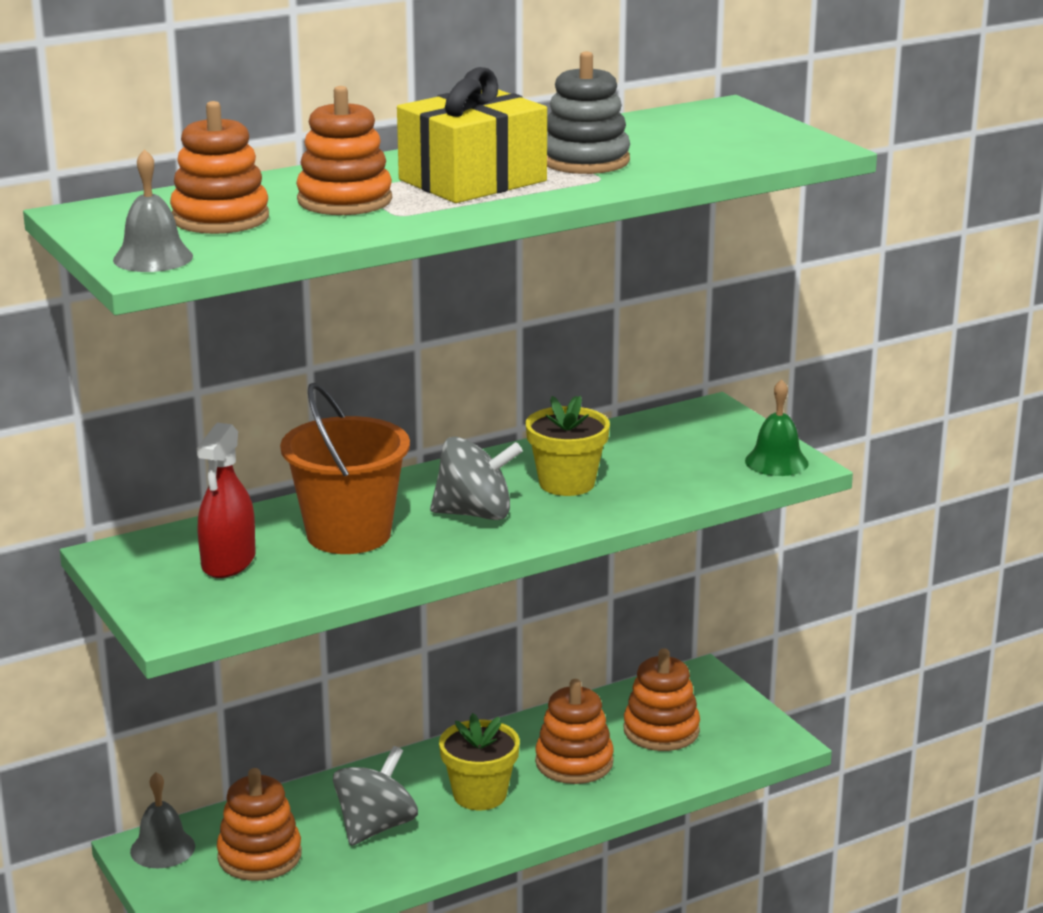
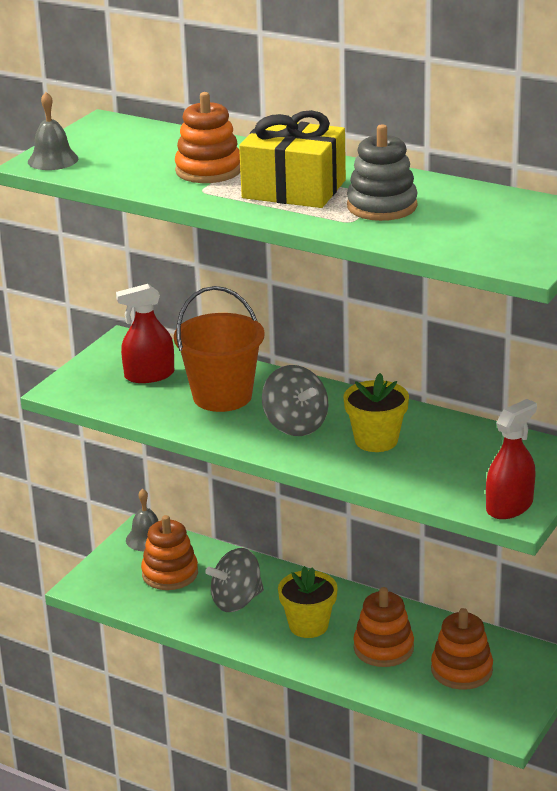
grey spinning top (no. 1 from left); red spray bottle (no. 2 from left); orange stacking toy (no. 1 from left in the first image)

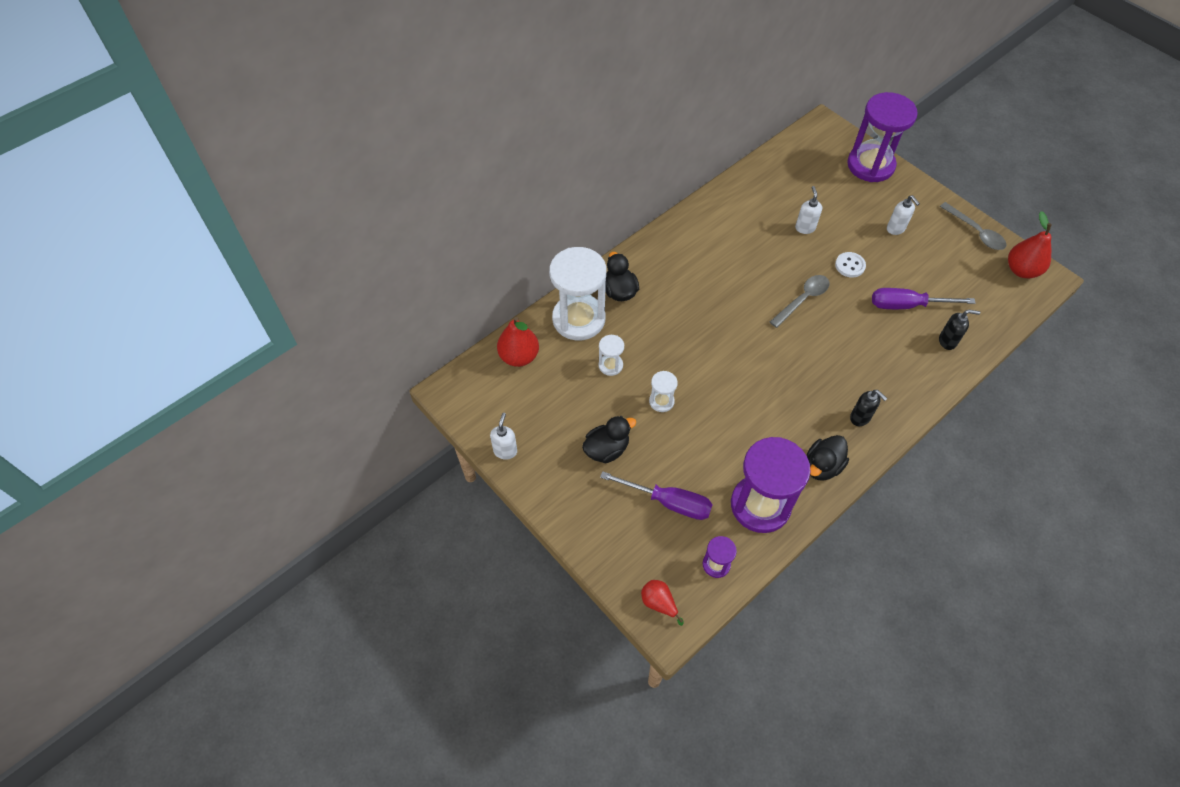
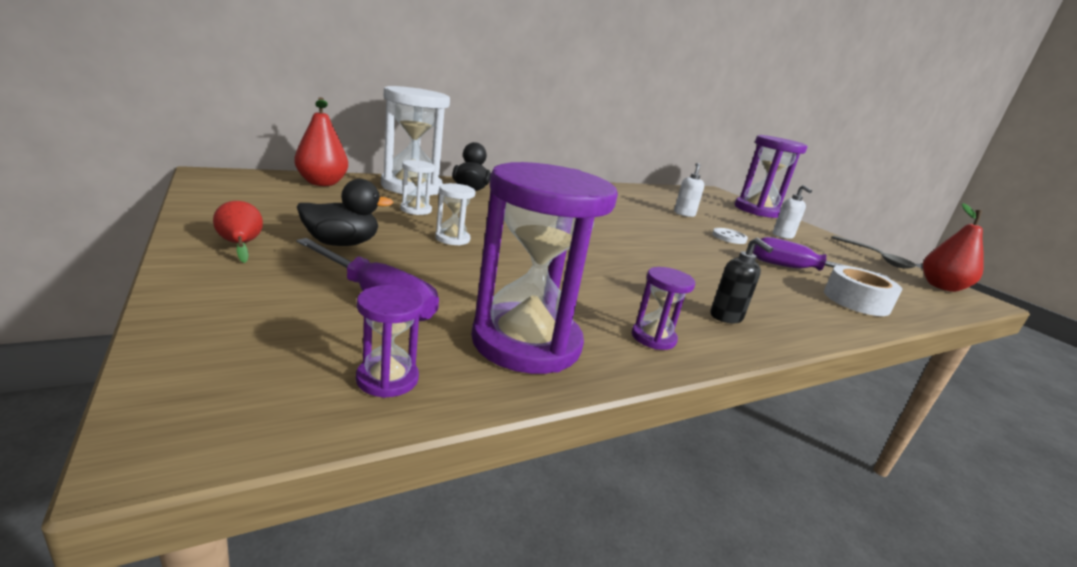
red pear (no. 1 from left); purple hourglass (no. 3 from left); white tape; white soap dispenser (no. 1 from left in the first image); grey spoon (no. 1 from left in the first image)

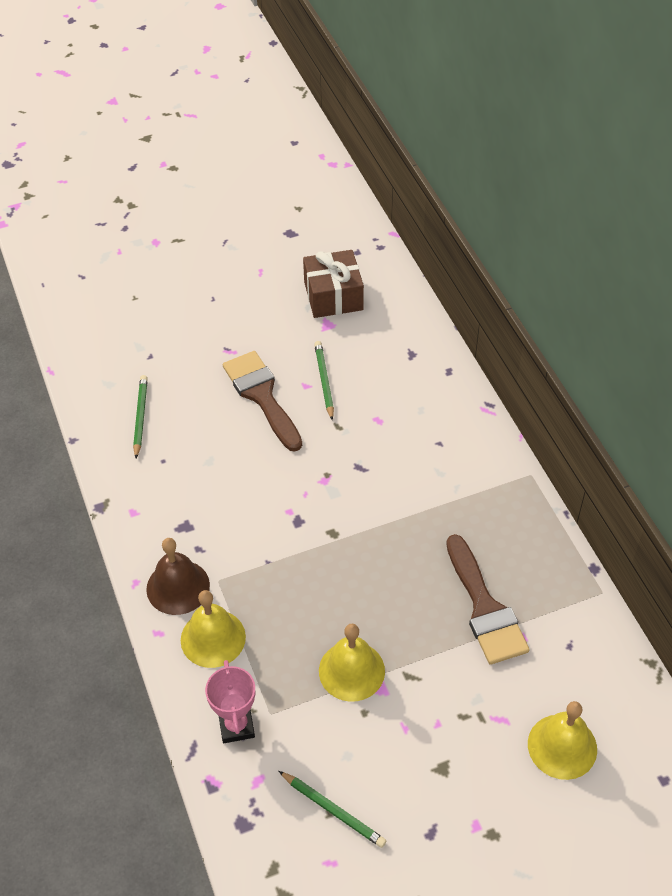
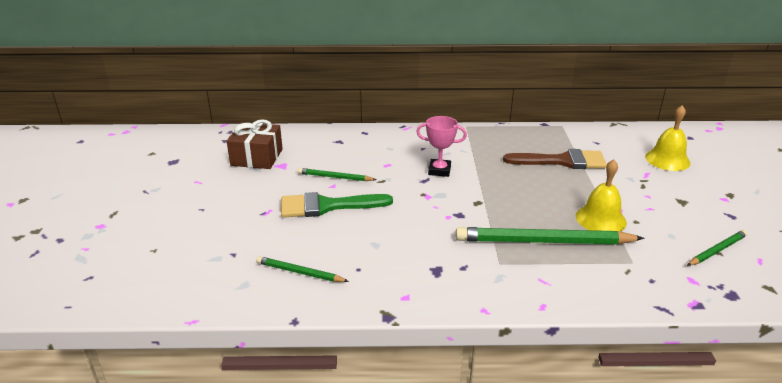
green brush; pink trophy; green pencil (no. 3 from left); brown bell; yellow bell (no. 1 from left in the first image)

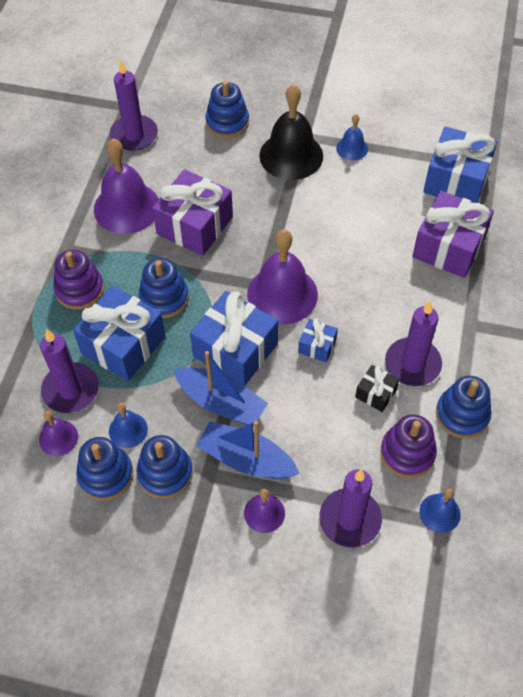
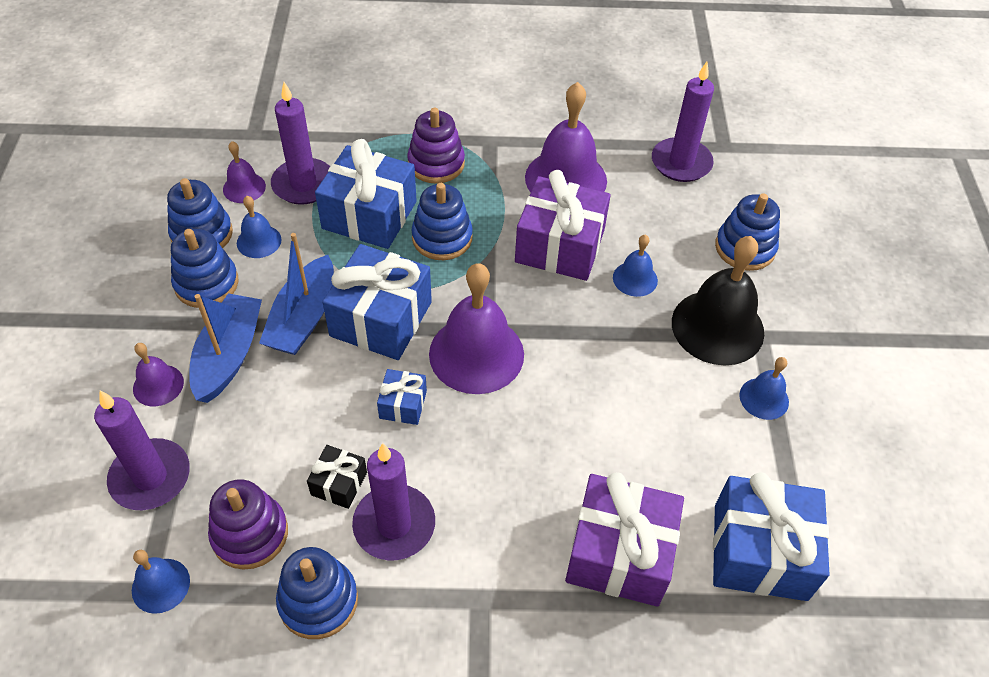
blue bell (no. 3 from left)

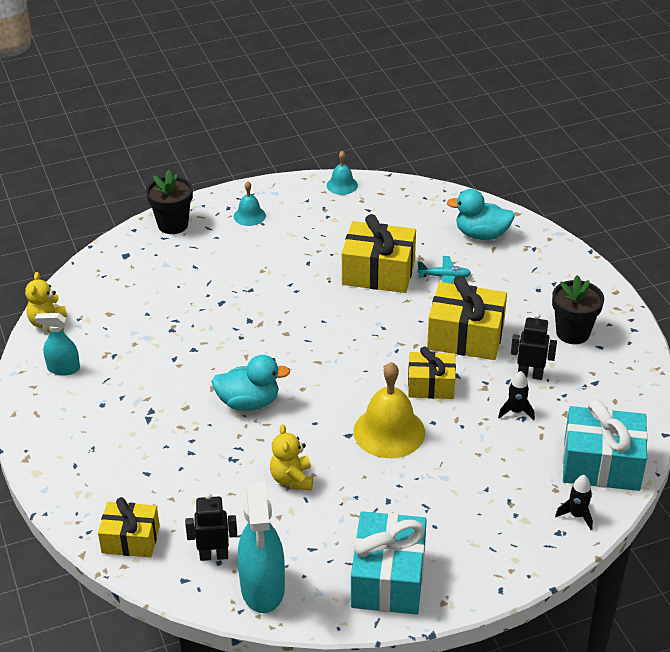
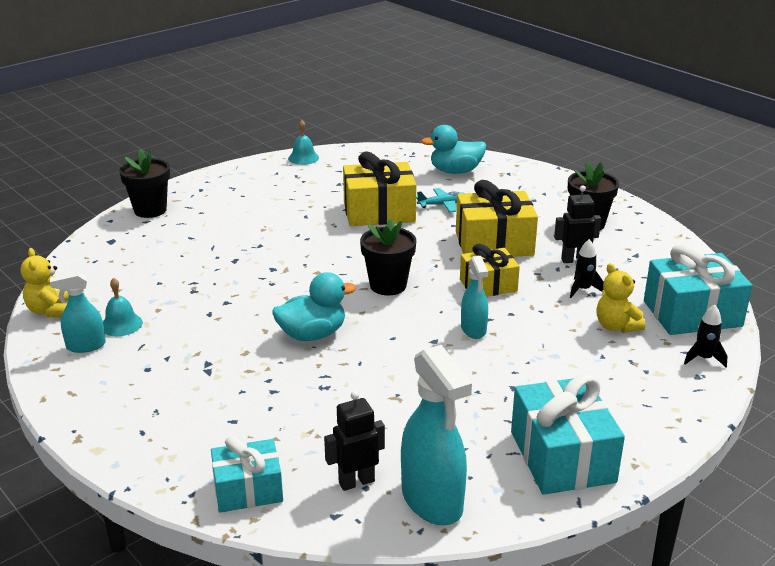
turquoise bell (no. 1 from left); turquoise gift (no. 1 from left); black flower pot (no. 2 from left); turquoise spray bottle (no. 3 from left); yellow teddy bear (no. 2 from left)

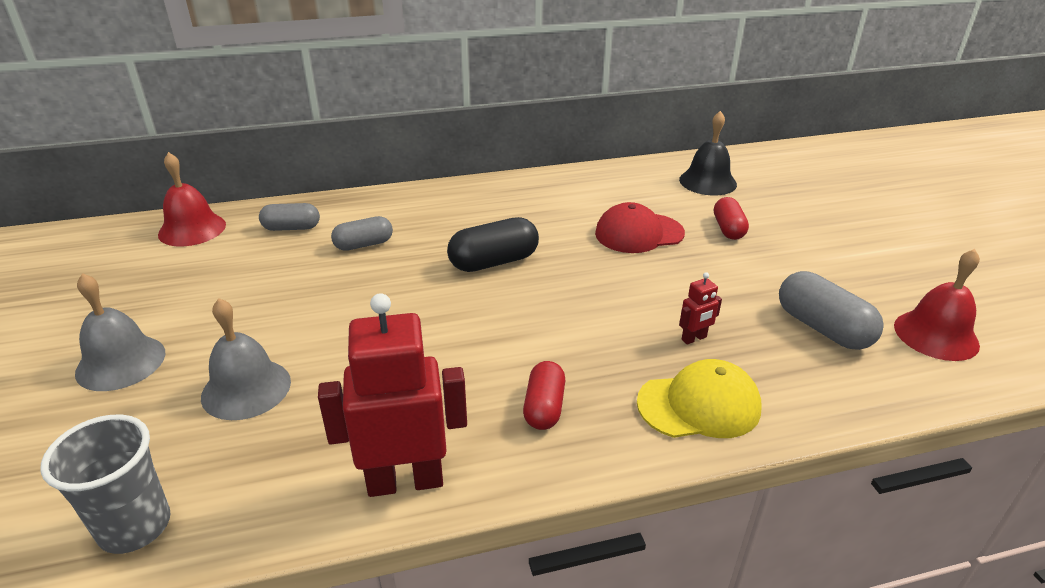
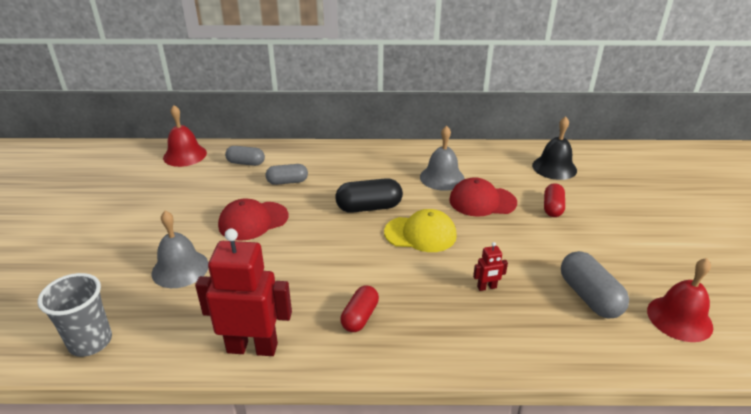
red cap (no. 1 from left); yellow cap; grey bell (no. 2 from left)

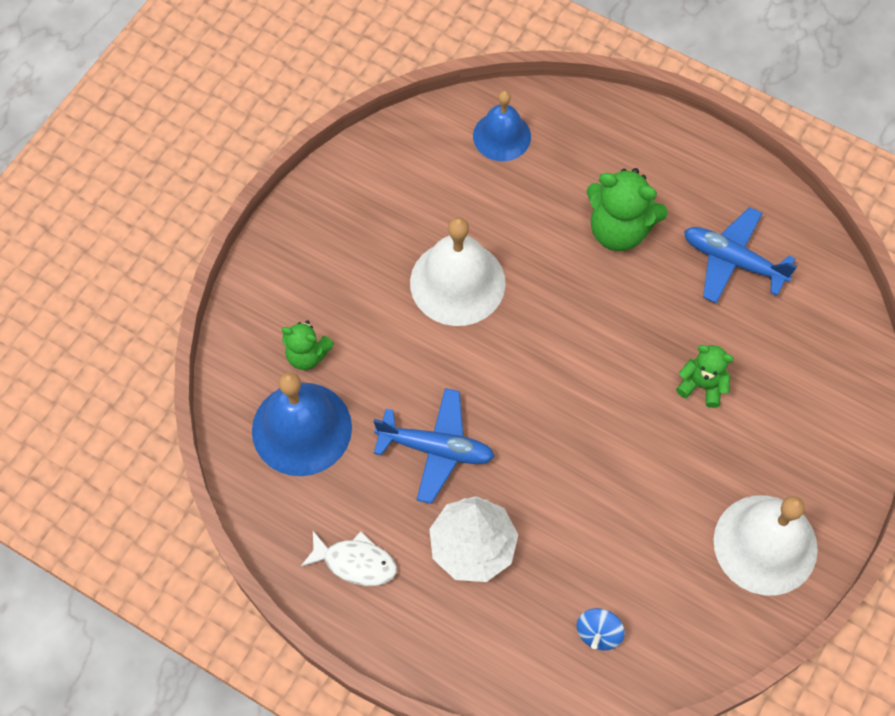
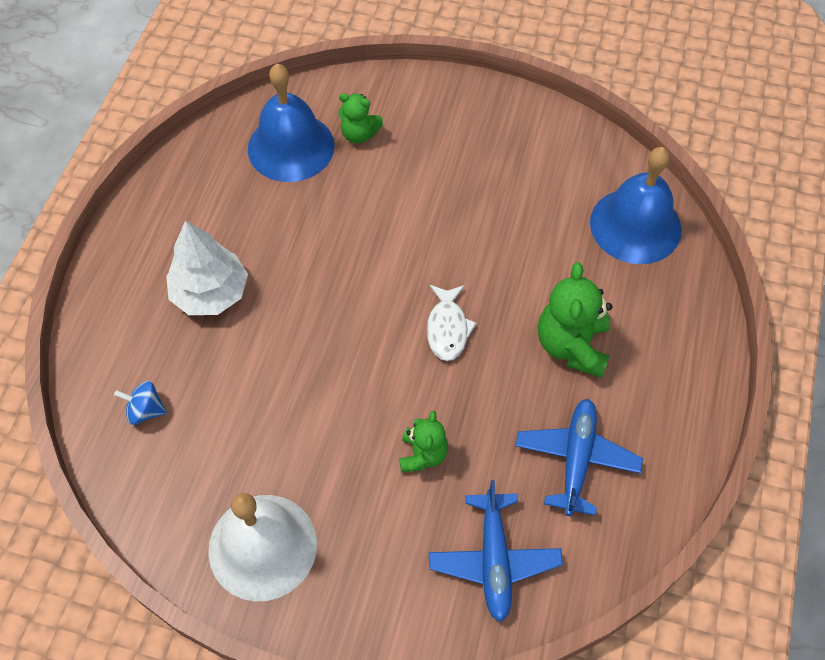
green teddy bear (no. 1 from left); white fish; blue plane (no. 1 from left); blue bell (no. 2 from left); white bell (no. 1 from left in the first image)

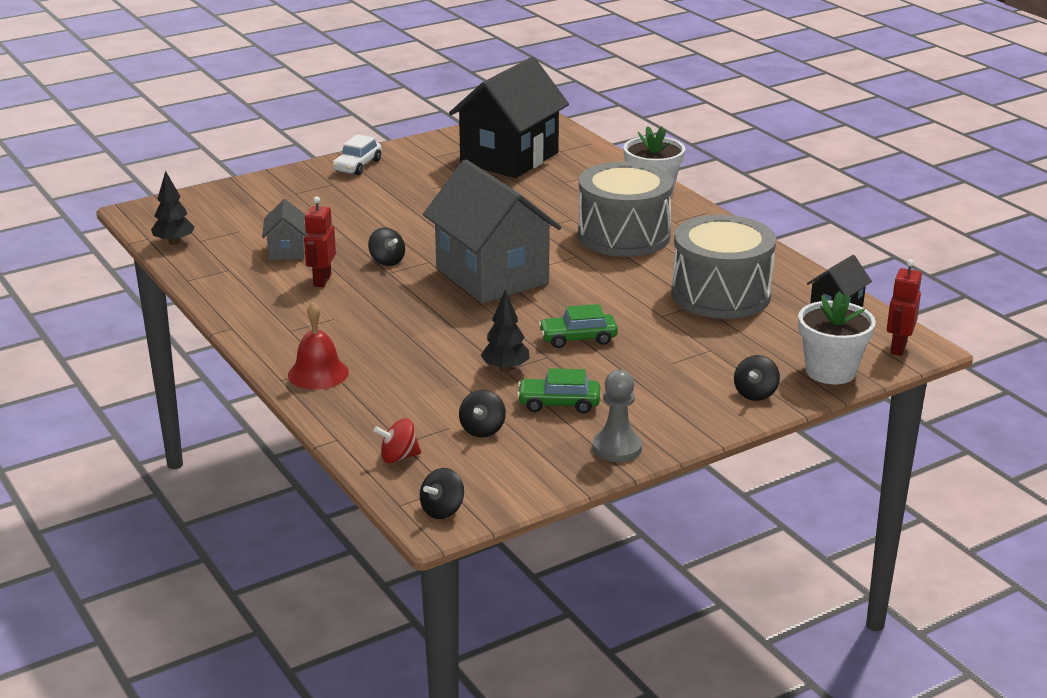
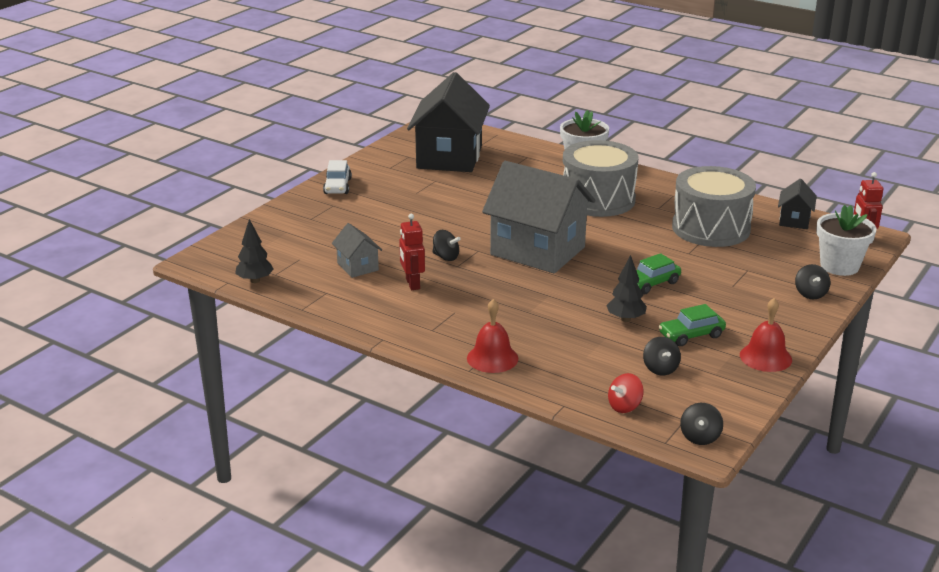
red bell (no. 2 from left)

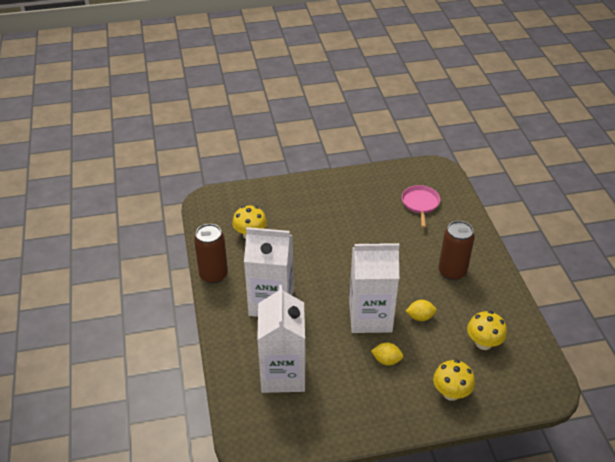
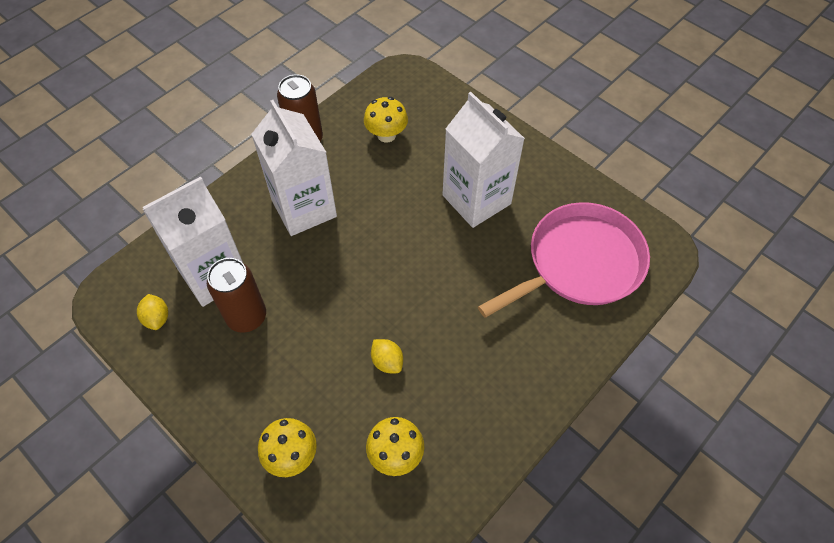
yellow lemon (no. 1 from left); brown can (no. 1 from left); white carton (no. 3 from left); pink pan

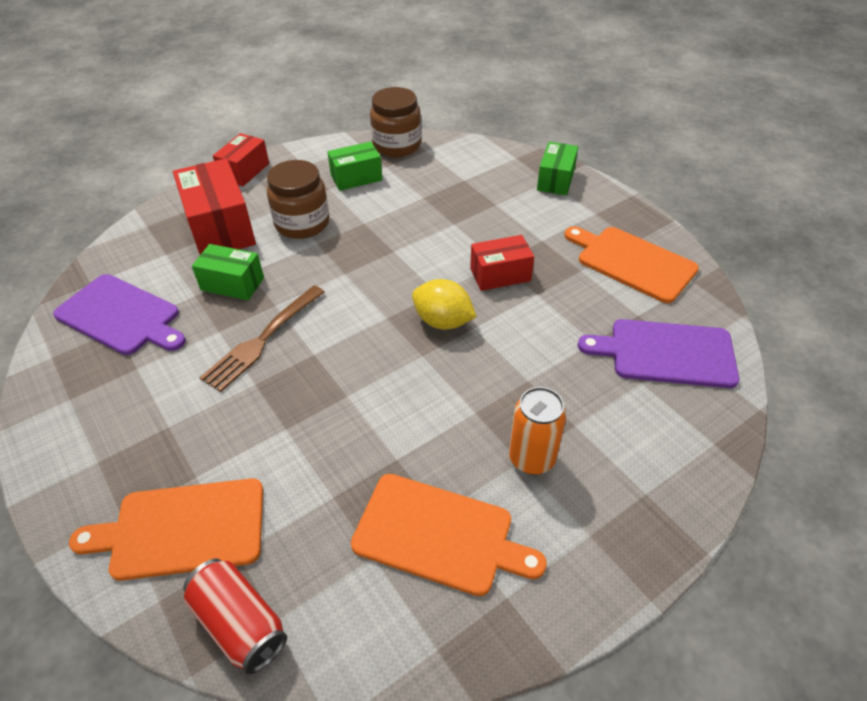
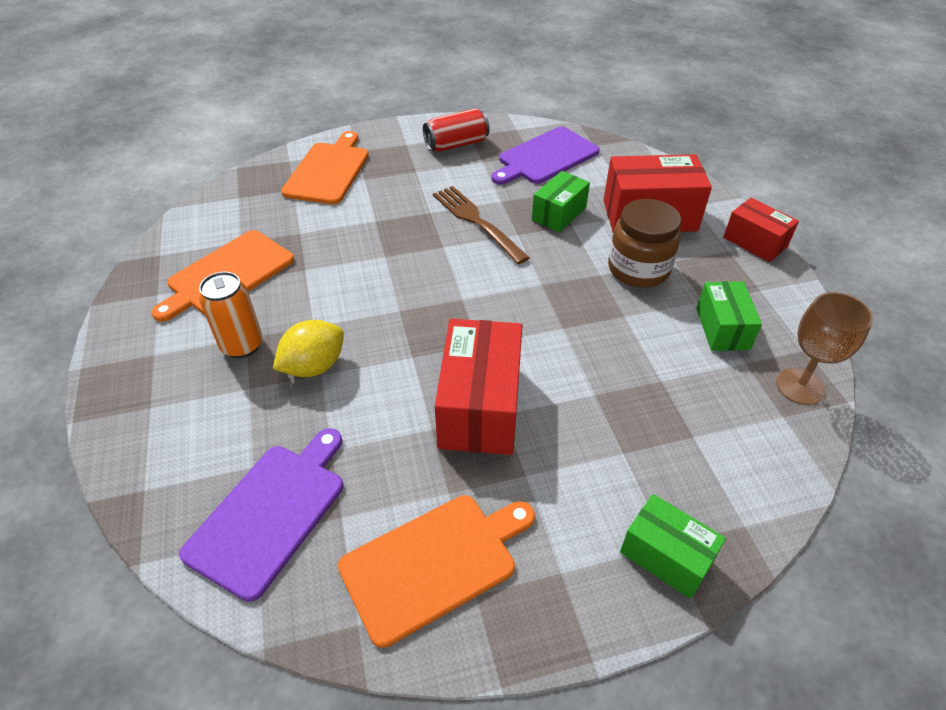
yellow lemon; red can; red box (no. 1 from left); brown goblet

